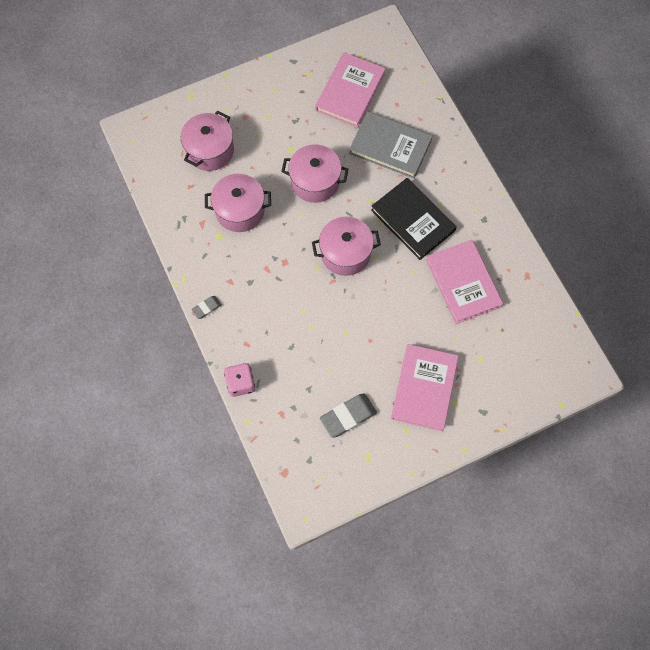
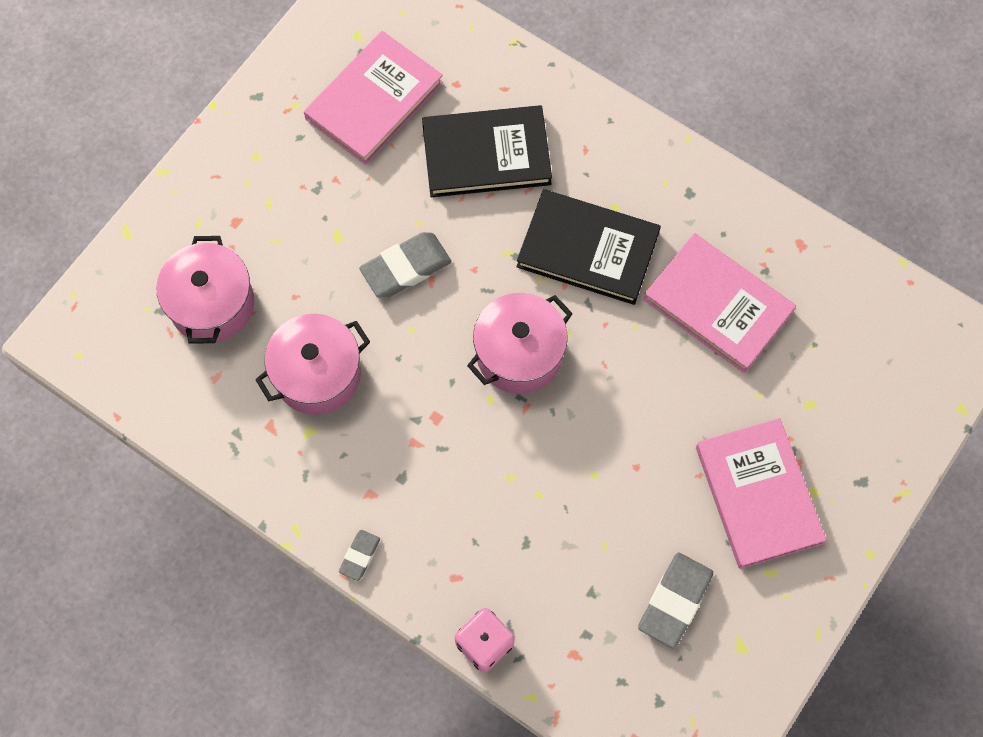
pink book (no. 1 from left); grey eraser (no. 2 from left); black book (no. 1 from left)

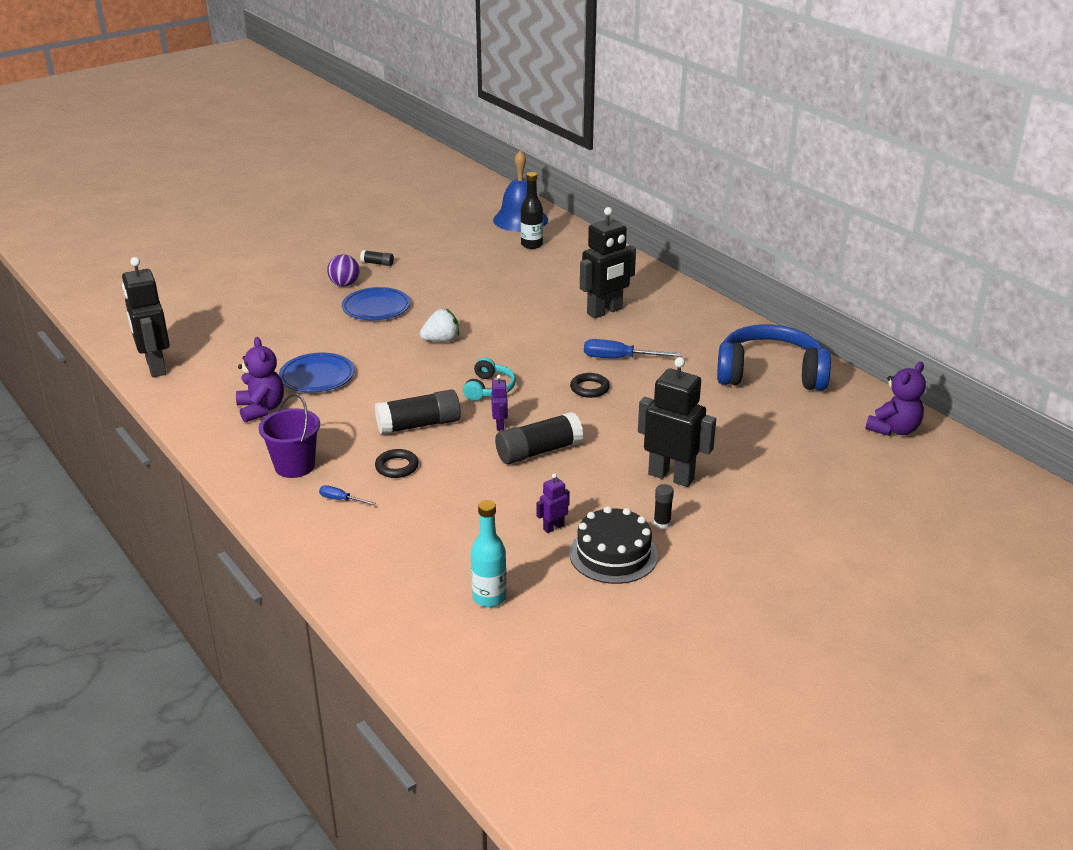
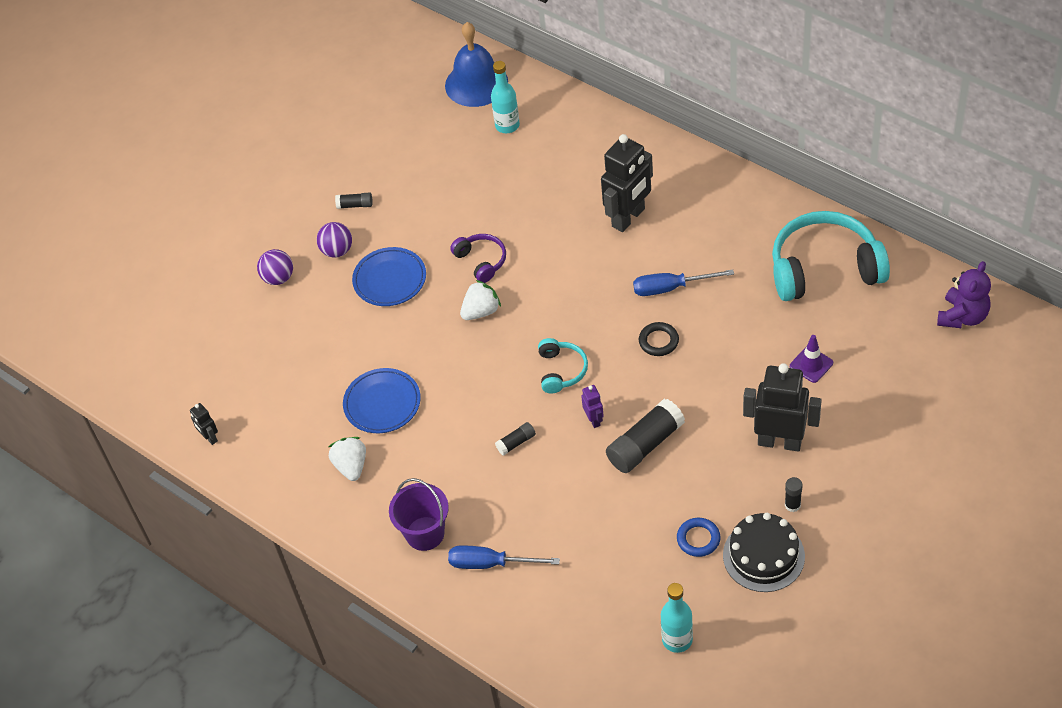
black robot (no. 1 from left); purple ball (no. 1 from left); white strawberry (no. 1 from left); blue screwdriver (no. 1 from left); purple headphones; turquoise bottle (no. 1 from left); black glue stick (no. 2 from left); blue ring; turquoise headphones (no. 2 from left); purple traffic cone; black ring (no. 1 from left in the first image)

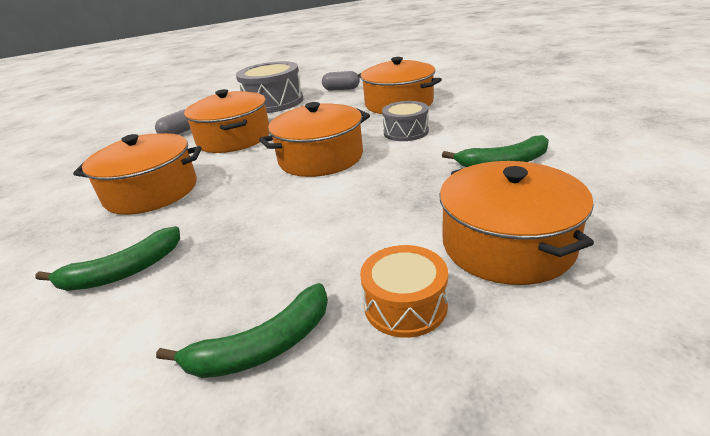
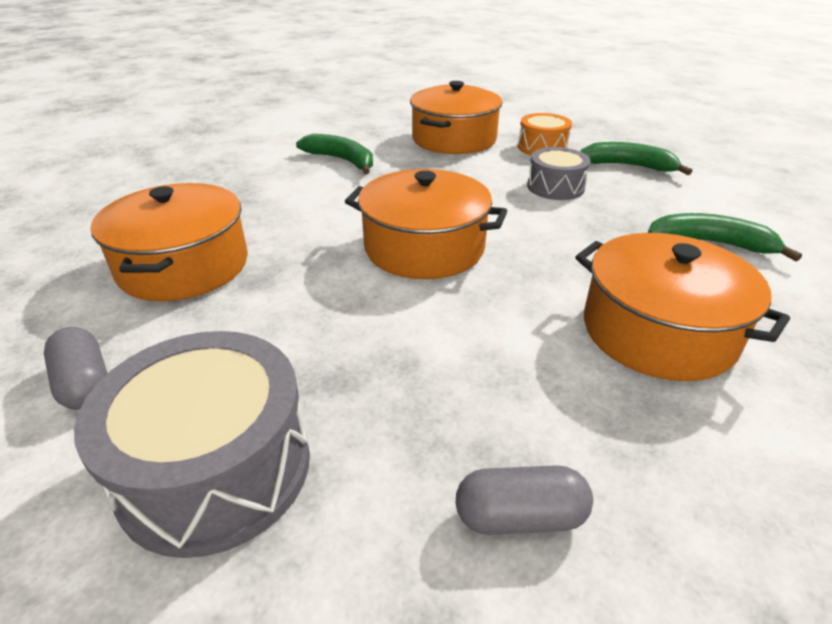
grey drum (no. 2 from left); orange pot (no. 2 from left in the first image)

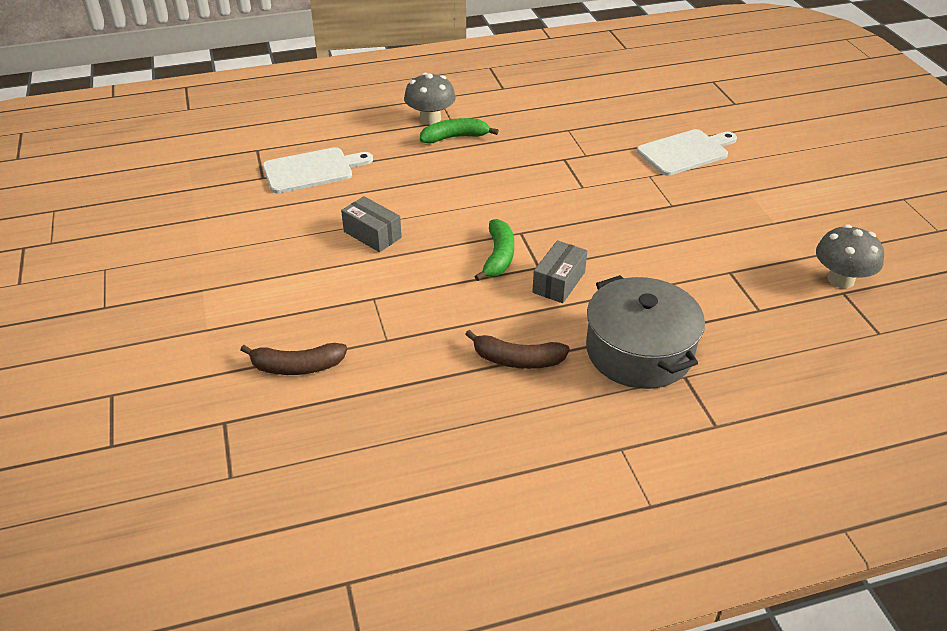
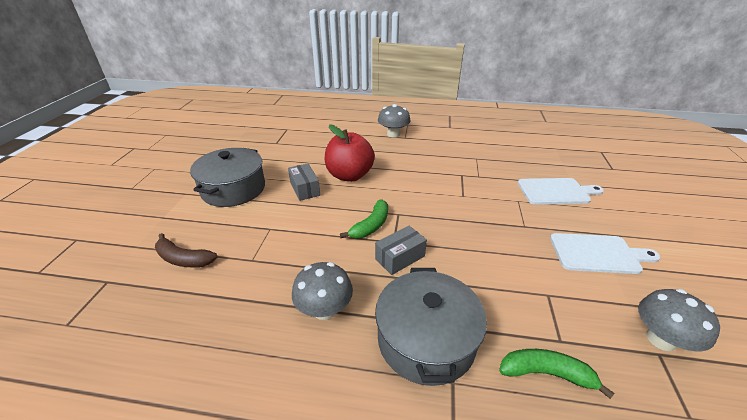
grey pot (no. 1 from left); grey mushroom (no. 1 from left); red apple; green banana (no. 2 from left); white cutting board (no. 2 from left)

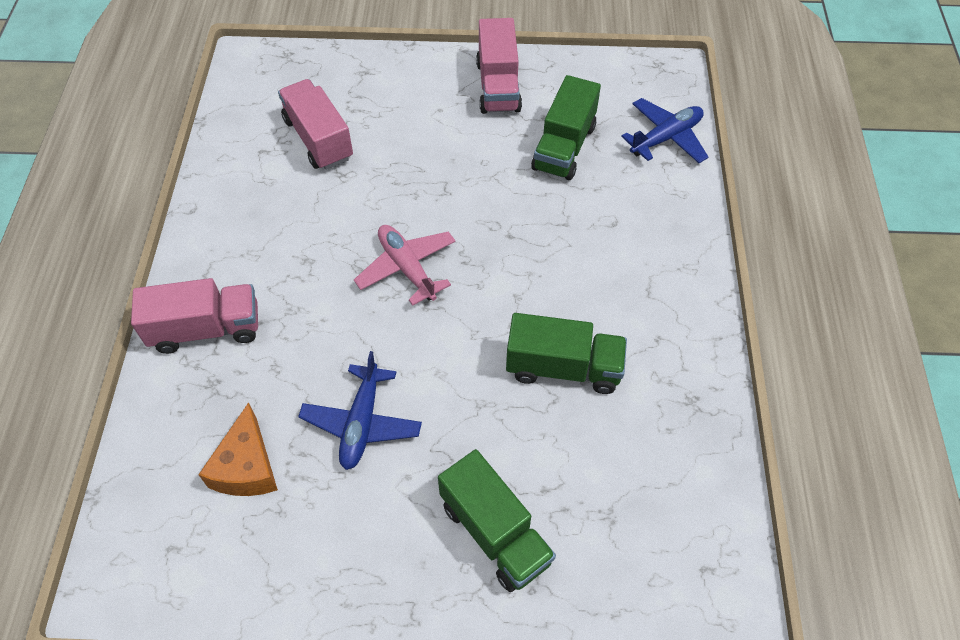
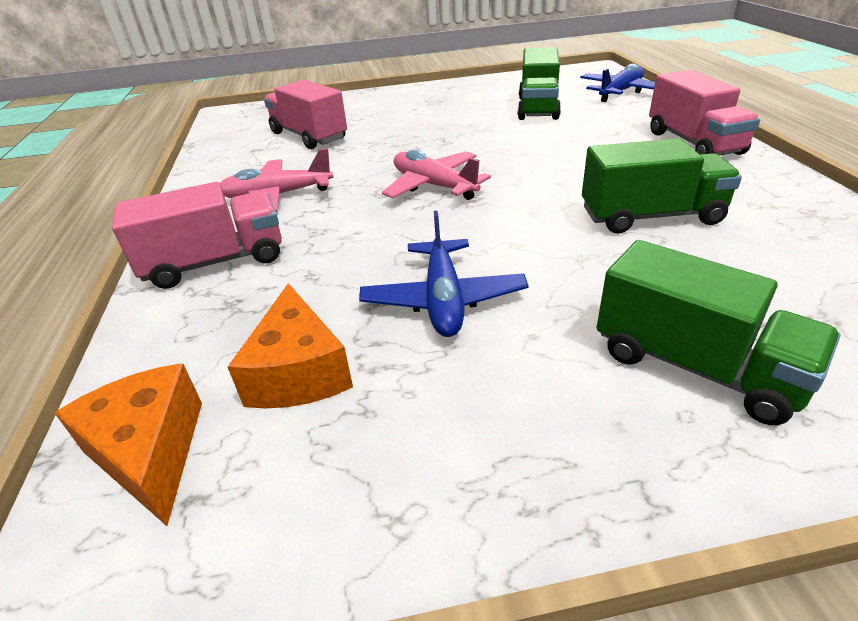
orange cheese (no. 1 from left); pink plane (no. 1 from left); pink truck (no. 3 from left)

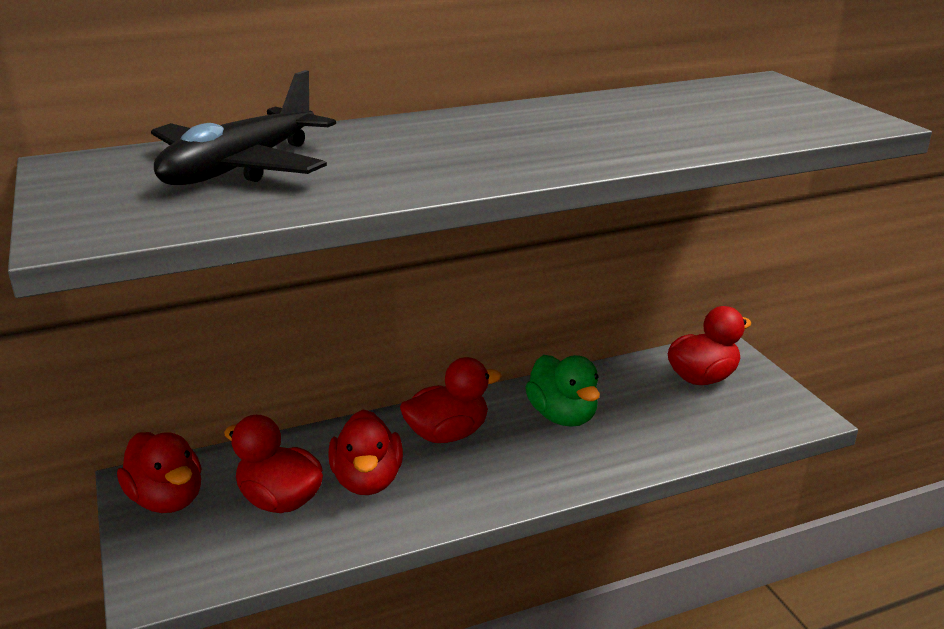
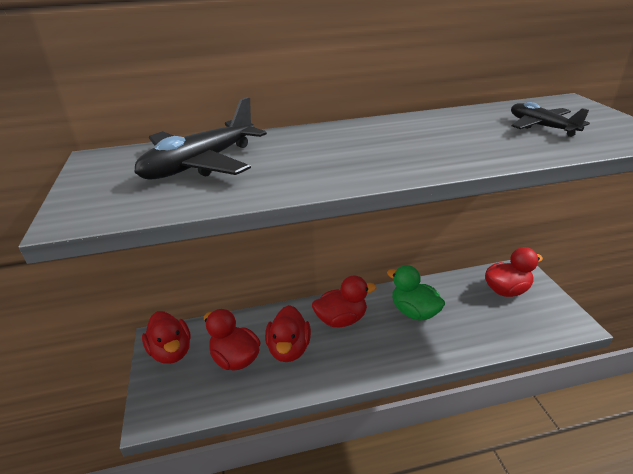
green duck; black plane (no. 2 from left)

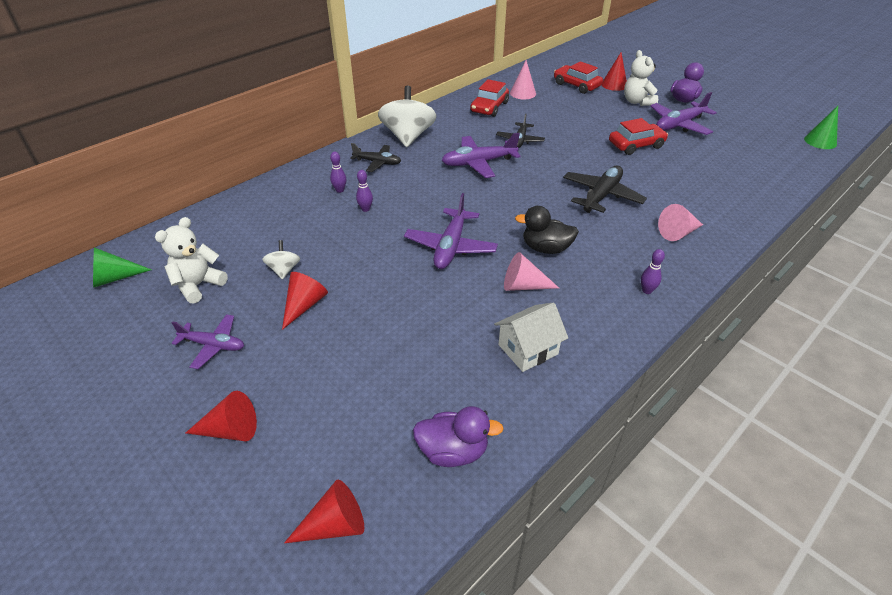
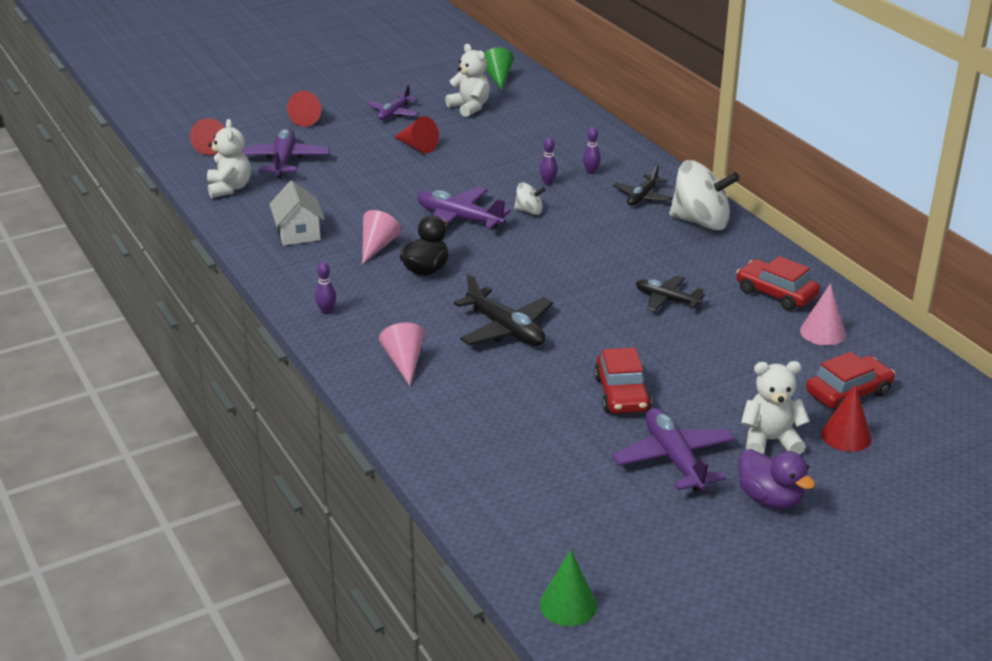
white teddy bear (no. 1 from left); purple plane (no. 1 from left); white spinning top (no. 1 from left)

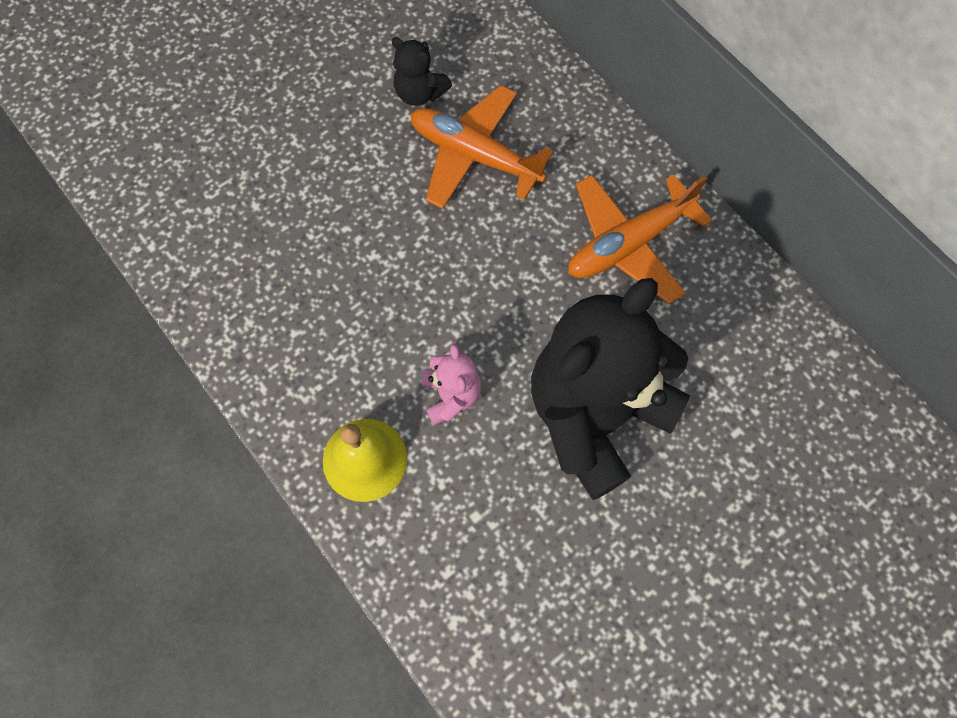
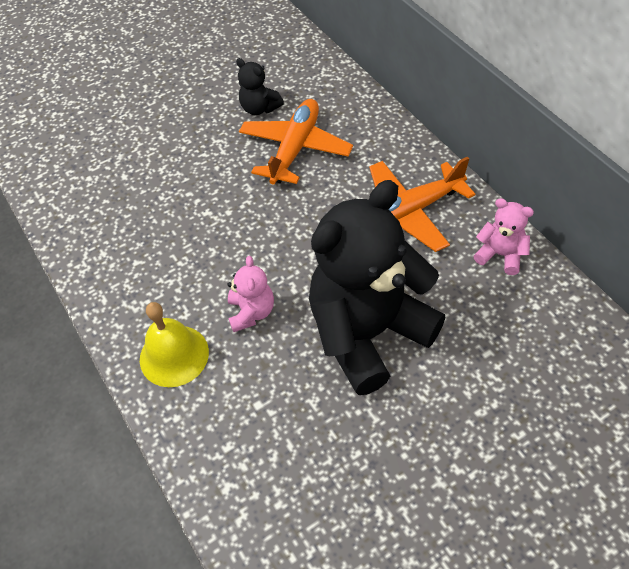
orange plane (no. 1 from left); pink teddy bear (no. 2 from left)

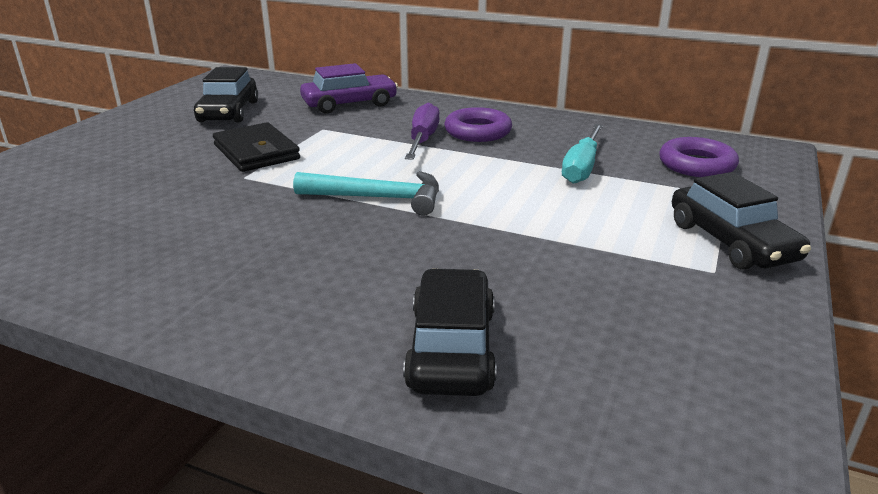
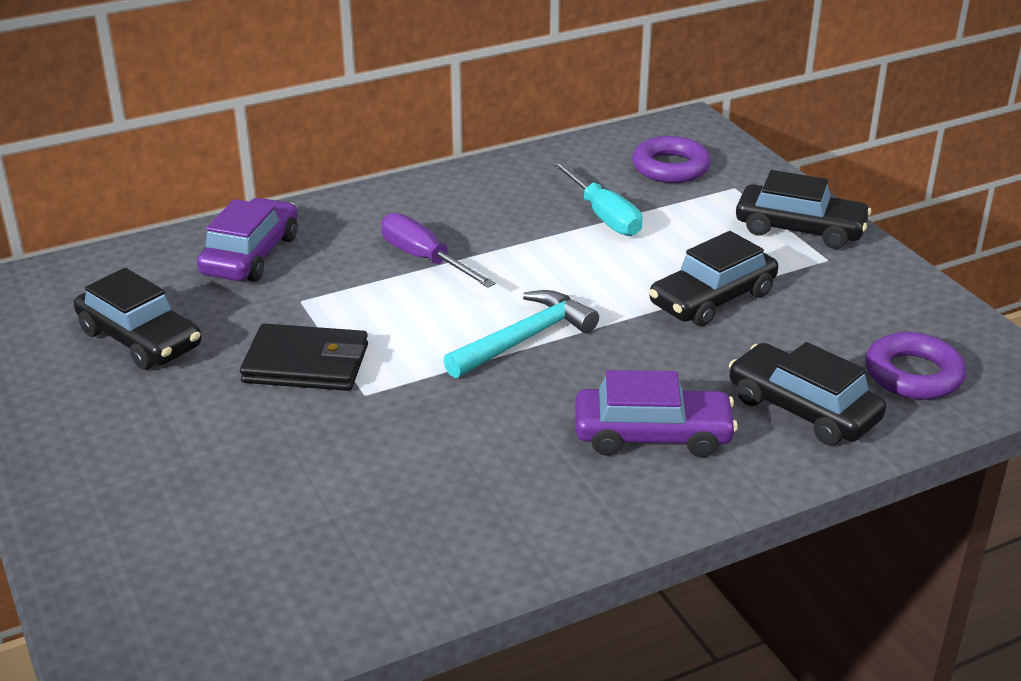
purple car (no. 2 from left); black car (no. 2 from left); purple ring (no. 2 from left)

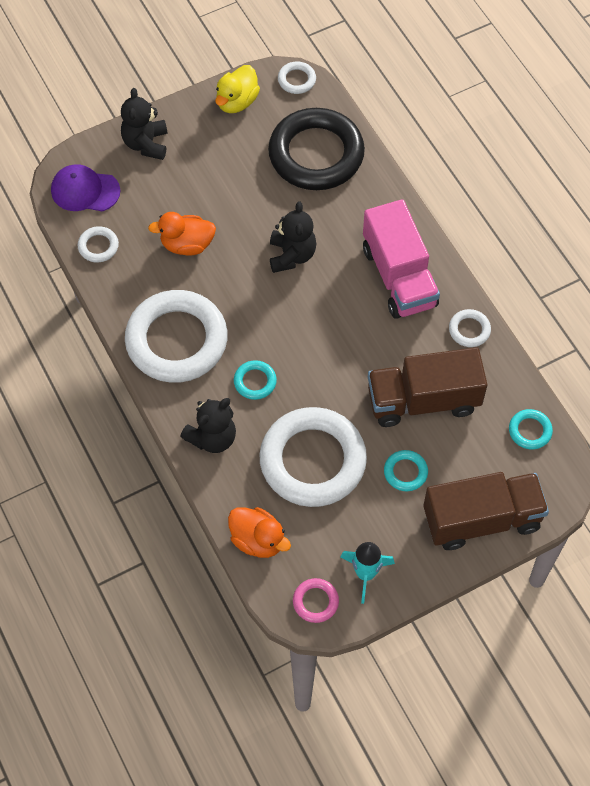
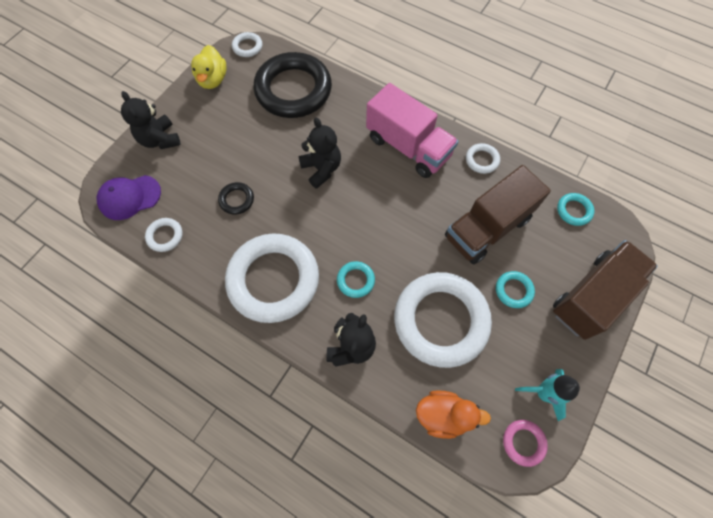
black ring (no. 1 from left)

